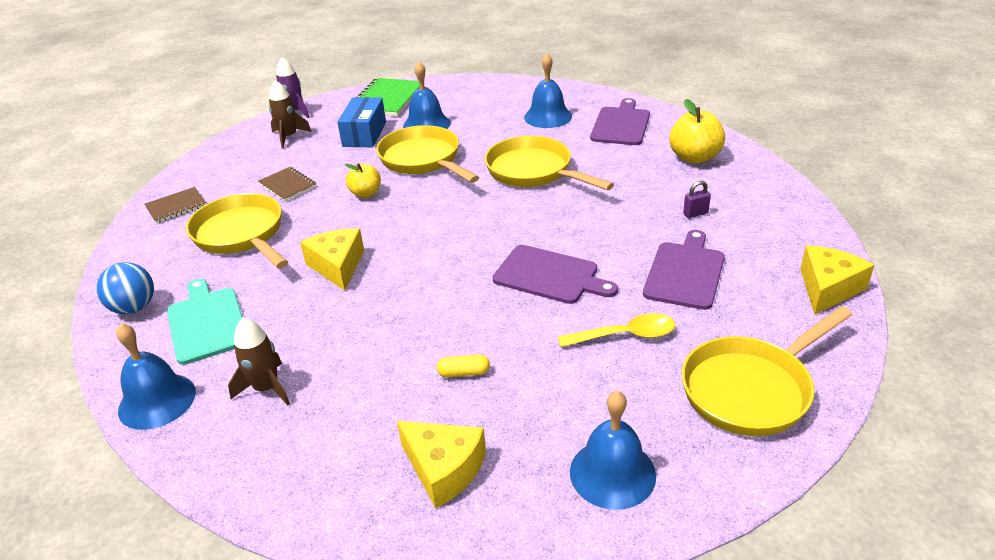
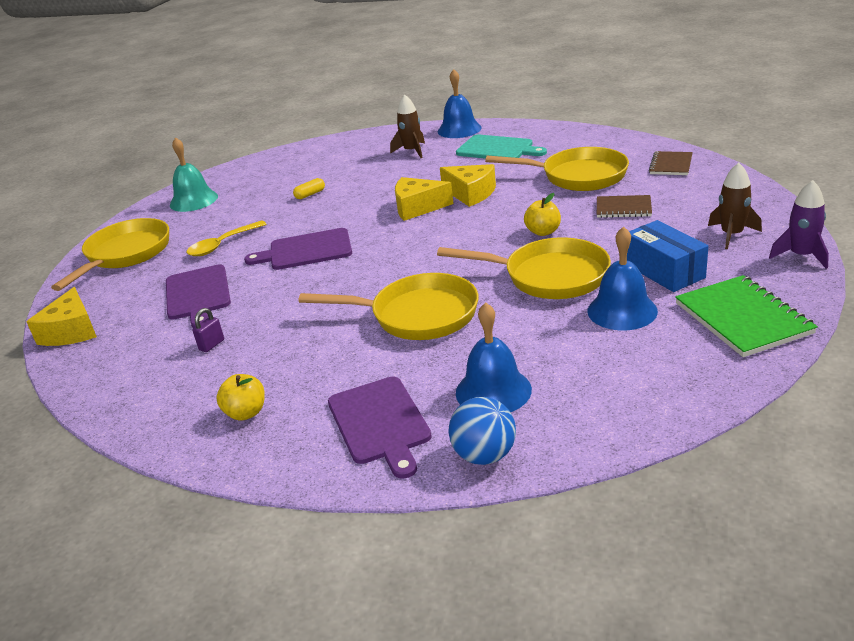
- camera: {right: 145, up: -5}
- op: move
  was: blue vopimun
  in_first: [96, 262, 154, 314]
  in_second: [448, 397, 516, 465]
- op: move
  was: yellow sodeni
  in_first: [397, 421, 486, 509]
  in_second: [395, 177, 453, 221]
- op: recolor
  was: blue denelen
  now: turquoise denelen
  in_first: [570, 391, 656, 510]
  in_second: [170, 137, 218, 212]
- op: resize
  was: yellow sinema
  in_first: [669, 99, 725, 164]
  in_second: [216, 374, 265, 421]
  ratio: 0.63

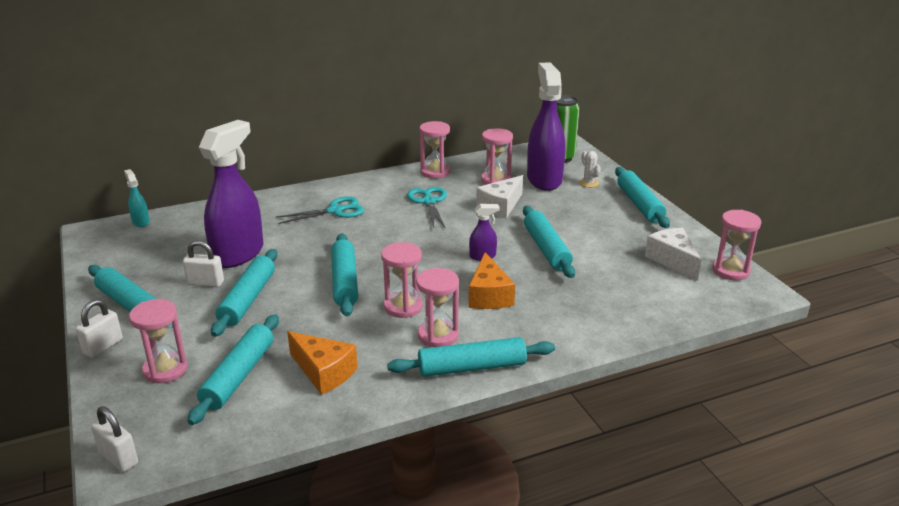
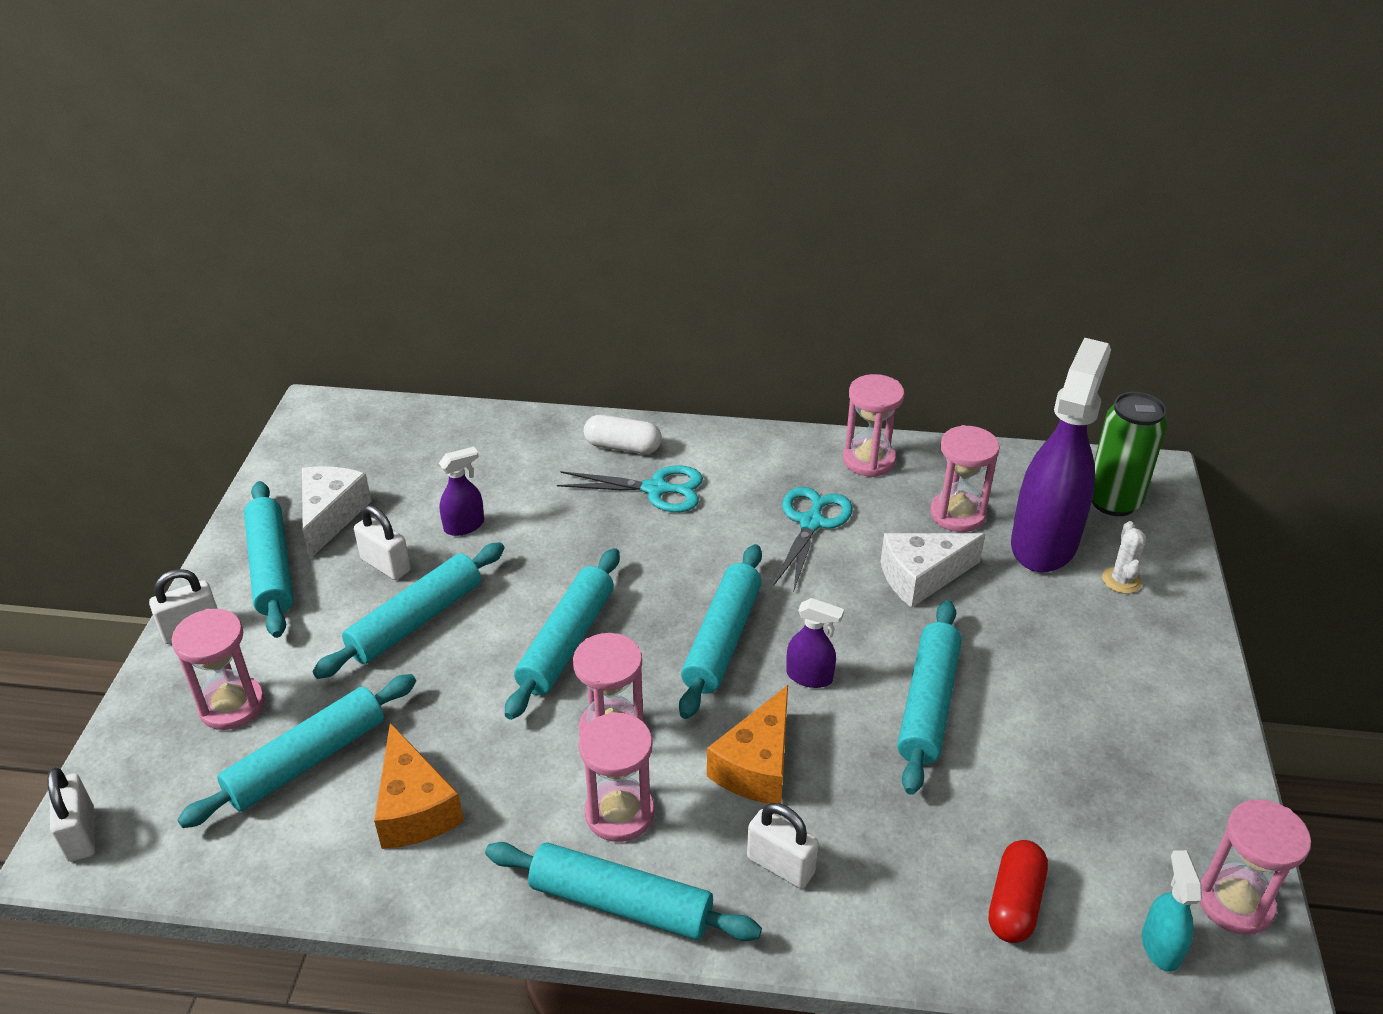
- camera: {right: 30, up: 10}
- op: move
  was: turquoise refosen
  in_first: [124, 169, 150, 227]
  in_second: [1142, 850, 1202, 972]
- op: resize
  was: purple refosen
  in_first: [199, 120, 264, 268]
  in_second: [439, 447, 484, 536]
  ratio: 0.43
- op: move
  was: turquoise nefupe
  in_first: [615, 167, 670, 228]
  in_second: [679, 544, 762, 719]
- op: move
  was: white sodeni
  in_first: [645, 228, 701, 281]
  in_second: [302, 466, 372, 559]
- op: insert
  now: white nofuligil
  in_second: [584, 415, 662, 454]
- op: insert
  now: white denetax
  in_second: [747, 803, 819, 888]
- op: insert
  now: red nofuligil
  in_second: [989, 840, 1048, 943]

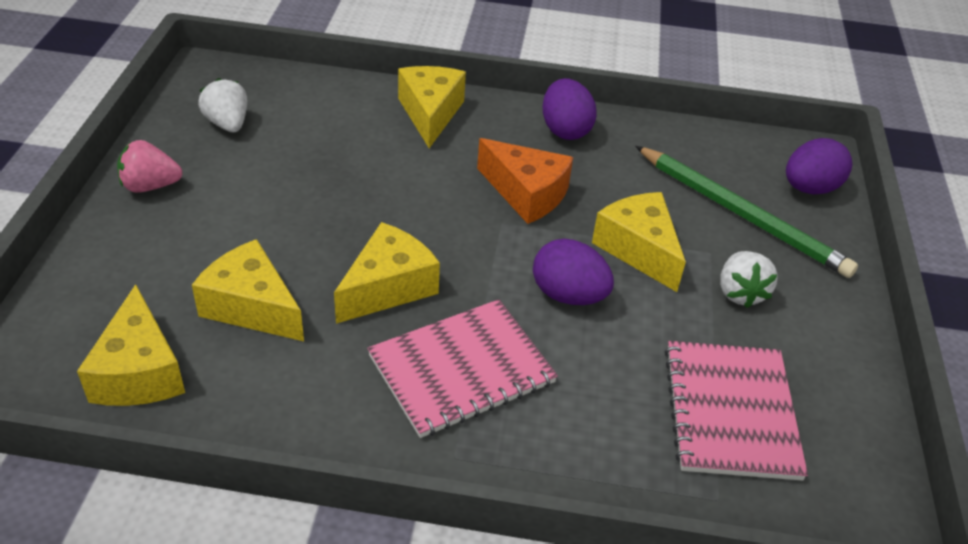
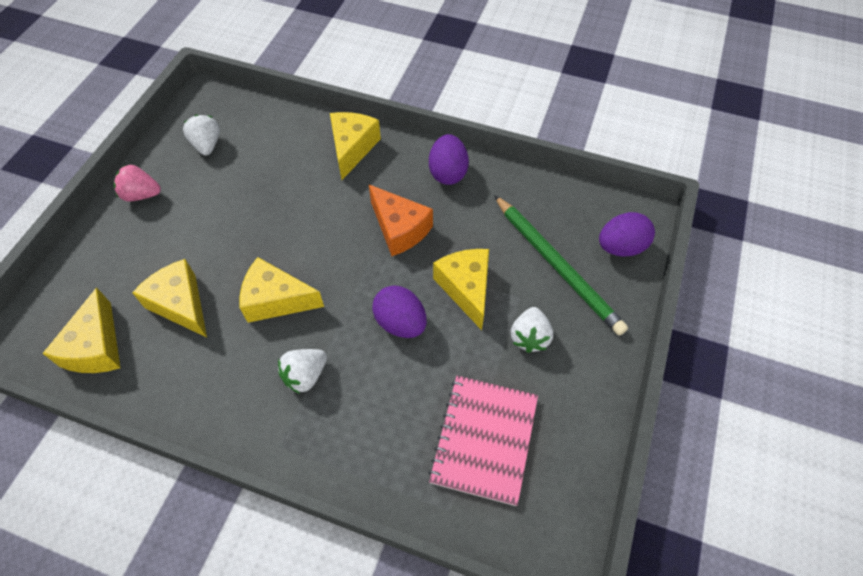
- camera: {right: 15, up: 15}
- op: rotate
  was: yellow sodeni
  in_first: [334, 222, 440, 324]
  in_second: [240, 257, 324, 323]
  clockwise: -135
- op: replace
  was: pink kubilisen
  now: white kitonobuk
  in_first: [367, 299, 558, 438]
  in_second: [278, 349, 327, 394]

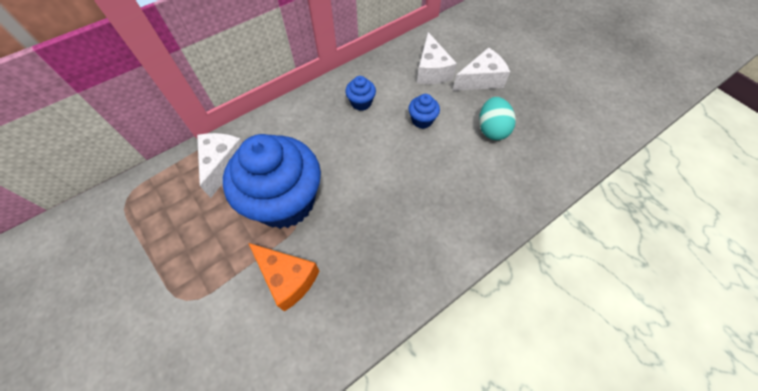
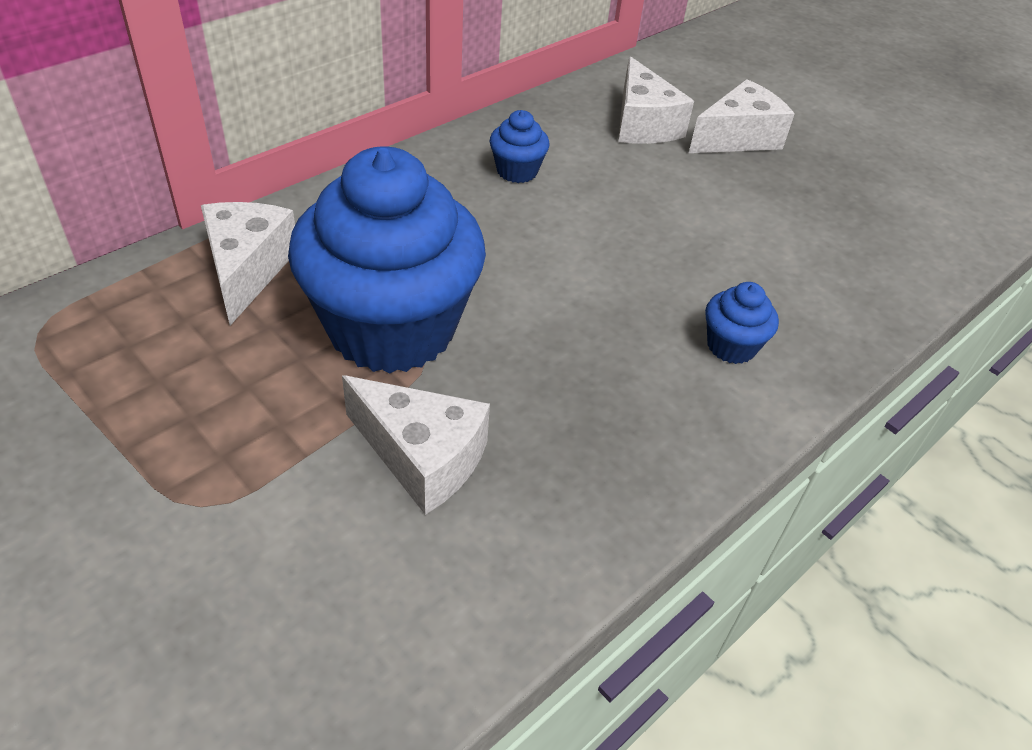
- camera: {right: -10, up: -15}
- op: recolor
  was: orange sodeni
  now: white sodeni
  in_first: [248, 243, 319, 311]
  in_second: [342, 375, 490, 515]
- op: move
  was: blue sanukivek
  in_first: [409, 94, 440, 129]
  in_second: [705, 282, 779, 364]
- op: delete
  was: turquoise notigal
  in_first: [479, 97, 516, 140]

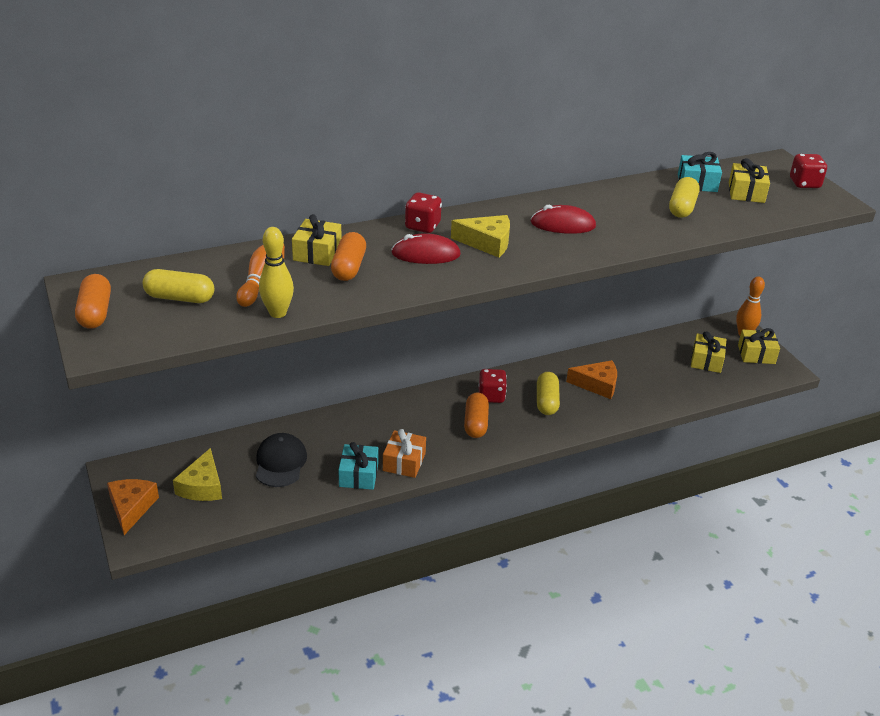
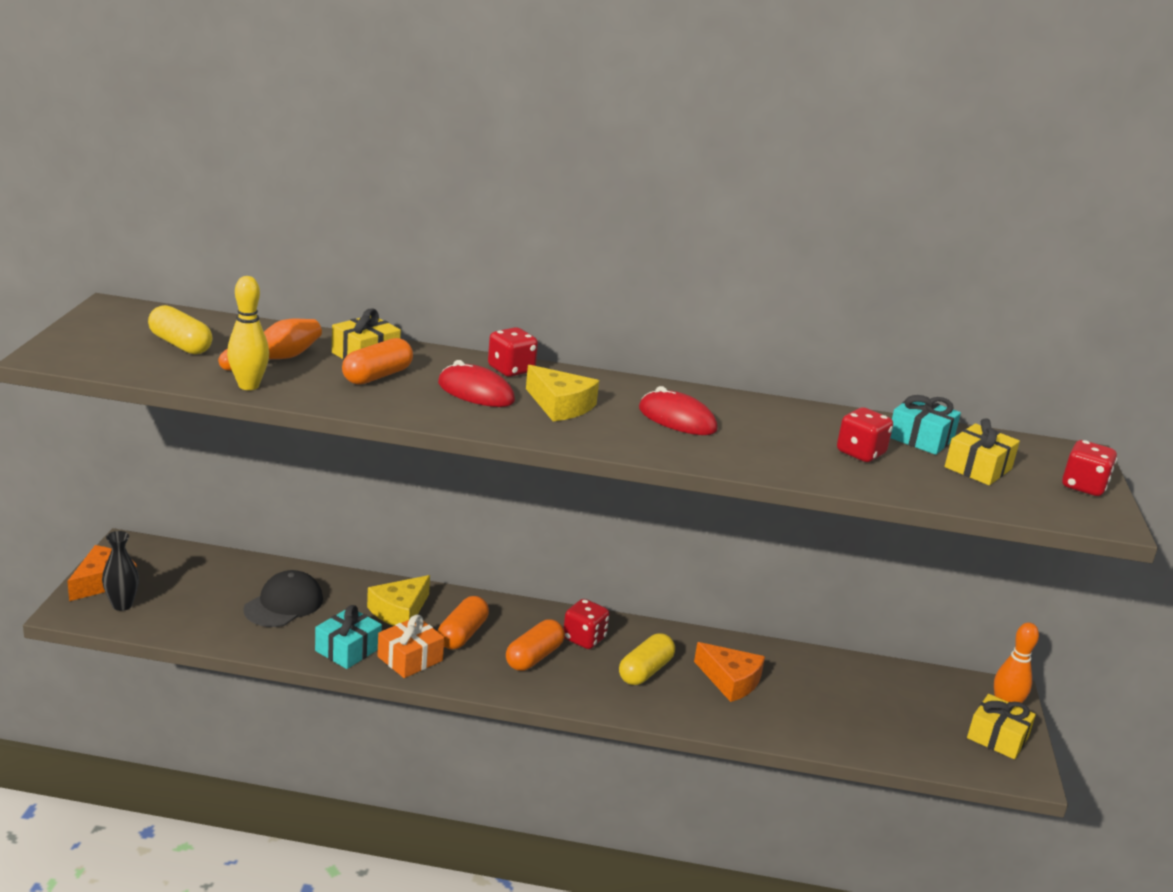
- camera: {right: 30, up: -10}
- op: move
  was: orange nofuligil
  in_first: [75, 274, 111, 329]
  in_second: [438, 596, 489, 650]
- op: move
  was: yellow sodeni
  in_first: [173, 448, 222, 501]
  in_second: [367, 575, 430, 626]
- op: replace
  was: yellow nofuligil
  now: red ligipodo
  in_first: [669, 177, 700, 218]
  in_second: [837, 407, 893, 462]
- op: delete
  was: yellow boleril
  in_first: [691, 331, 726, 373]
- op: insert
  now: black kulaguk
  in_second: [102, 531, 139, 611]

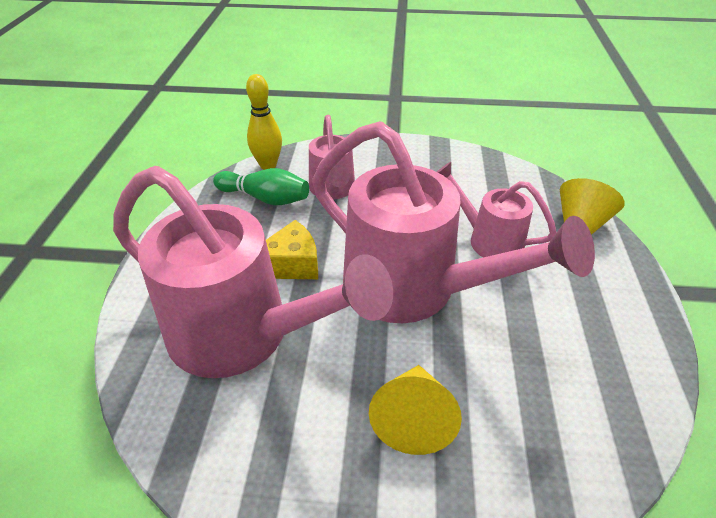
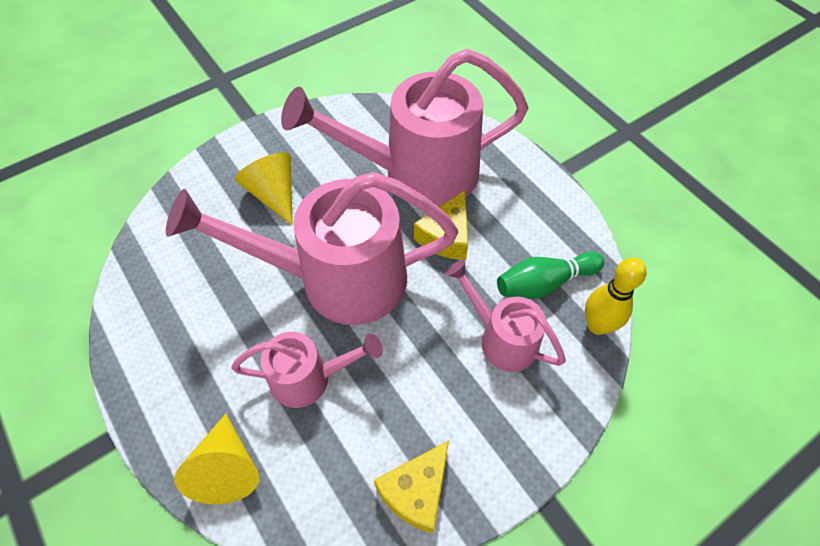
- camera: {right: 140, up: 15}
- op: insert
  now: yellow sodeni
  in_second: [374, 440, 449, 534]

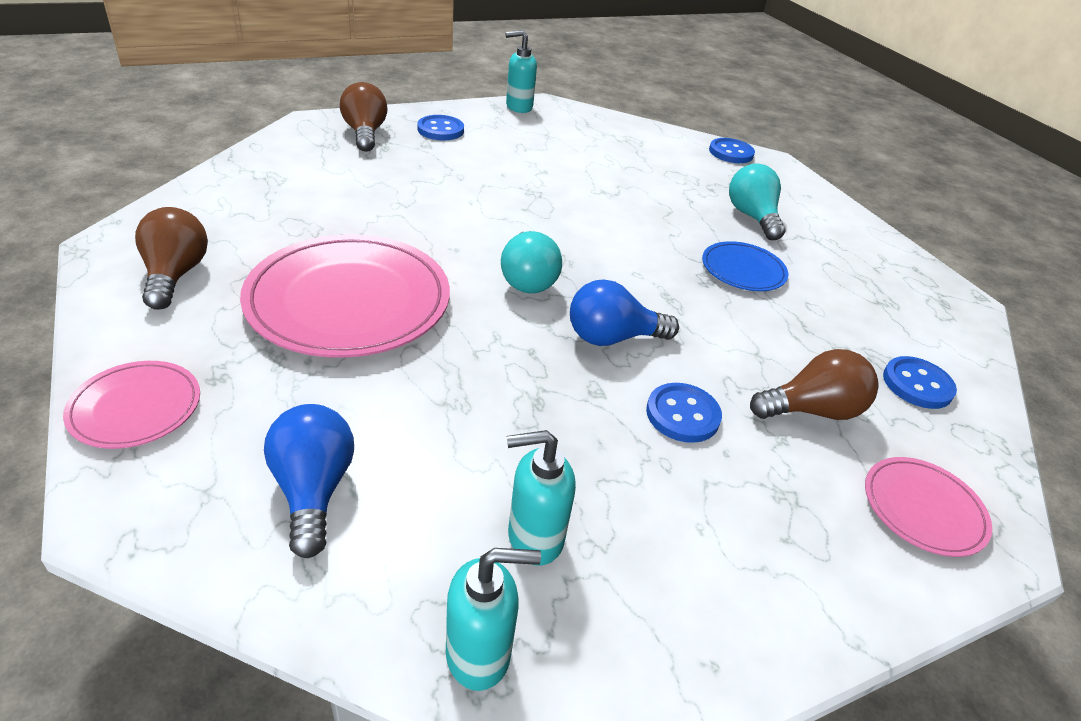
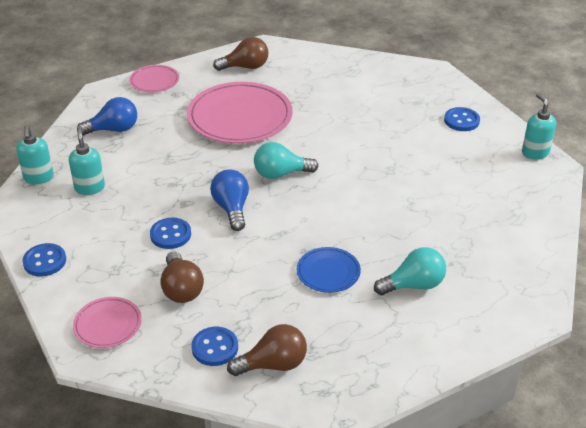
- camera: {right: 90, up: 0}
- op: move
  was: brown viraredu
  in_first: [340, 82, 388, 152]
  in_second: [227, 324, 307, 376]
- op: move
  was: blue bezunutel
  in_first: [709, 138, 755, 163]
  in_second: [22, 243, 66, 277]

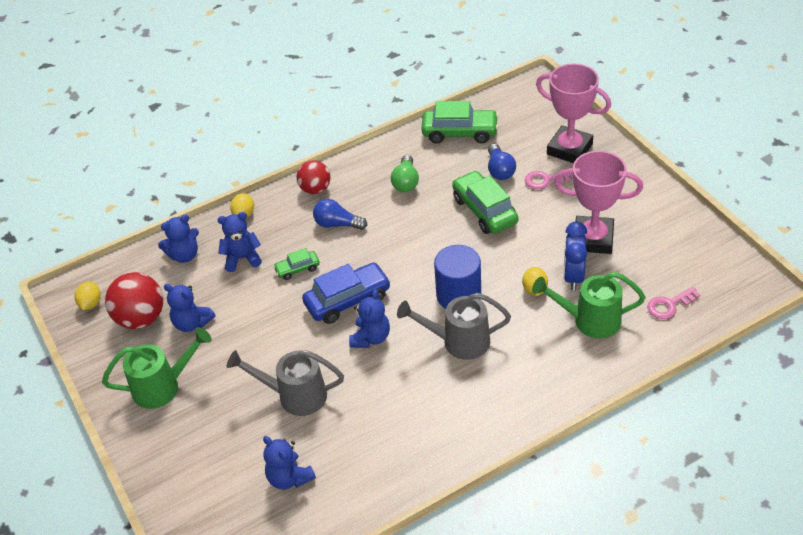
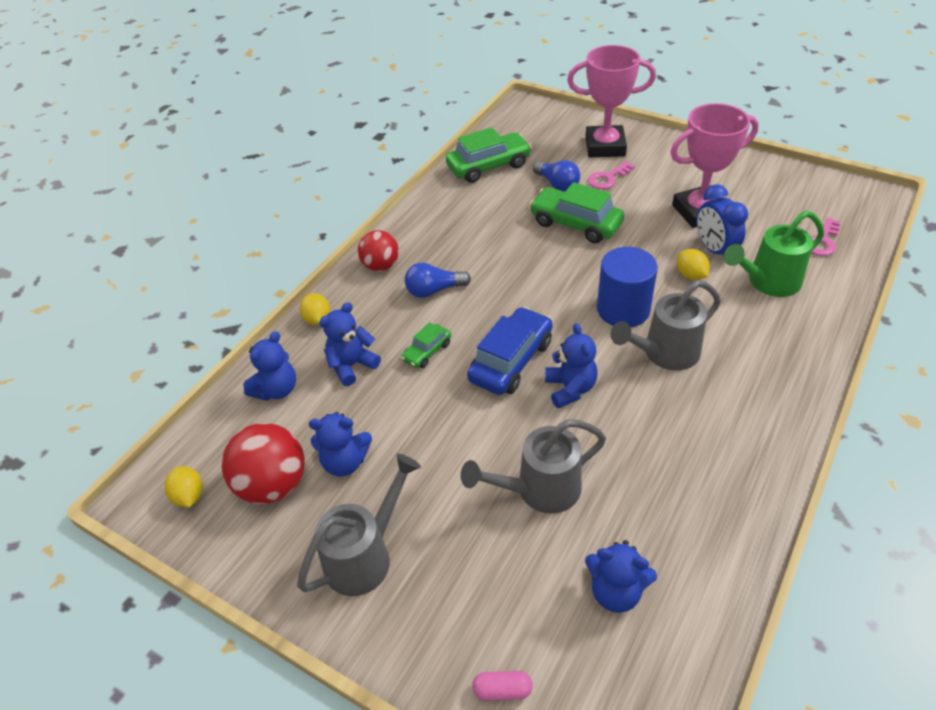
- camera: {right: -30, up: 0}
- op: recolor
  was: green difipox
  now: grey difipox
  in_first: [102, 328, 212, 409]
  in_second: [297, 454, 421, 596]
- op: delete
  was: green viraredu
  in_first: [391, 155, 419, 192]
- op: insert
  now: pink nofuligil
  in_second: [472, 671, 533, 701]

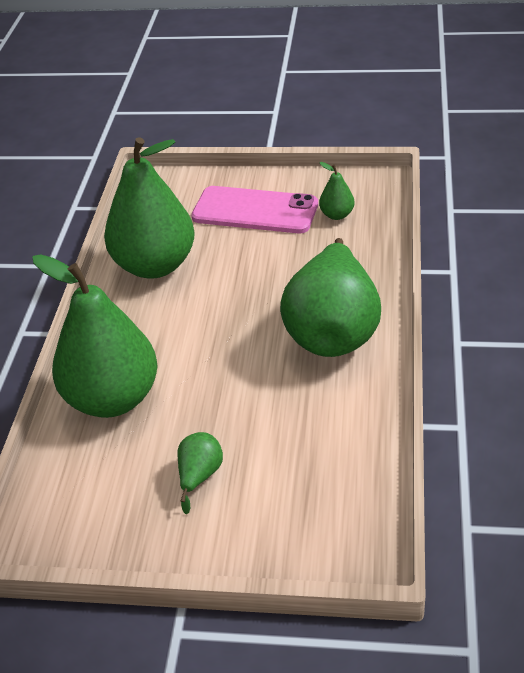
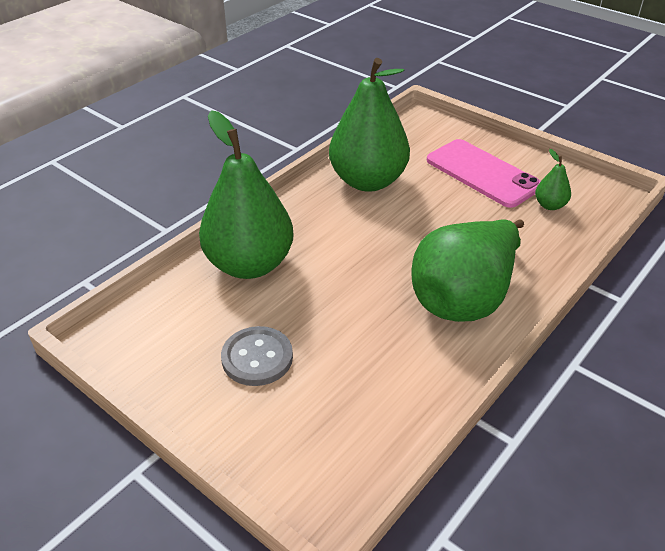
- camera: {right: 30, up: 0}
- op: replace
  was: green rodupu
  now: grey bezunutel
  in_first: [177, 432, 223, 514]
  in_second: [221, 326, 293, 386]

